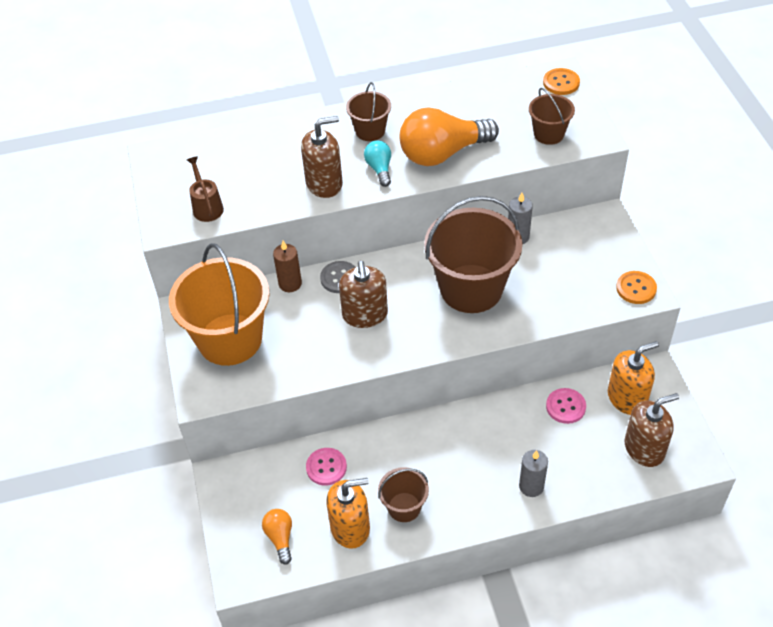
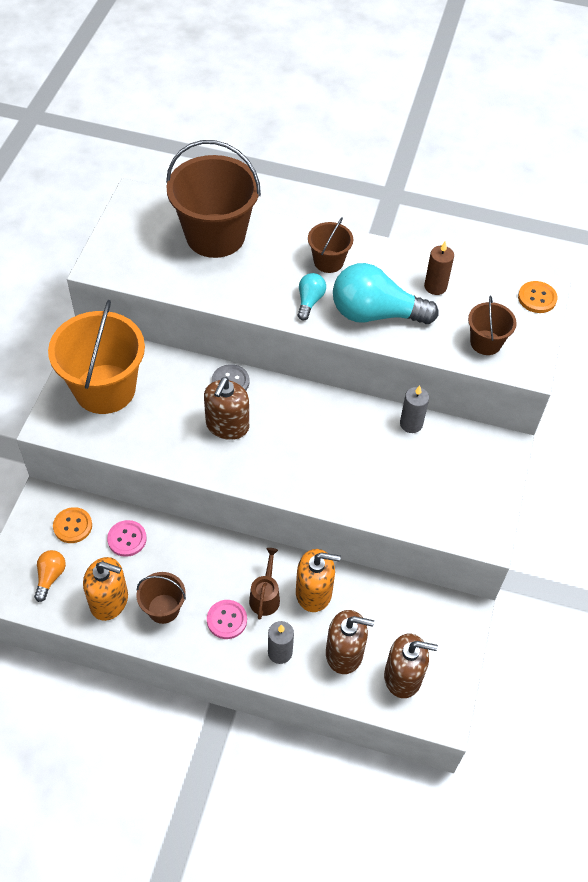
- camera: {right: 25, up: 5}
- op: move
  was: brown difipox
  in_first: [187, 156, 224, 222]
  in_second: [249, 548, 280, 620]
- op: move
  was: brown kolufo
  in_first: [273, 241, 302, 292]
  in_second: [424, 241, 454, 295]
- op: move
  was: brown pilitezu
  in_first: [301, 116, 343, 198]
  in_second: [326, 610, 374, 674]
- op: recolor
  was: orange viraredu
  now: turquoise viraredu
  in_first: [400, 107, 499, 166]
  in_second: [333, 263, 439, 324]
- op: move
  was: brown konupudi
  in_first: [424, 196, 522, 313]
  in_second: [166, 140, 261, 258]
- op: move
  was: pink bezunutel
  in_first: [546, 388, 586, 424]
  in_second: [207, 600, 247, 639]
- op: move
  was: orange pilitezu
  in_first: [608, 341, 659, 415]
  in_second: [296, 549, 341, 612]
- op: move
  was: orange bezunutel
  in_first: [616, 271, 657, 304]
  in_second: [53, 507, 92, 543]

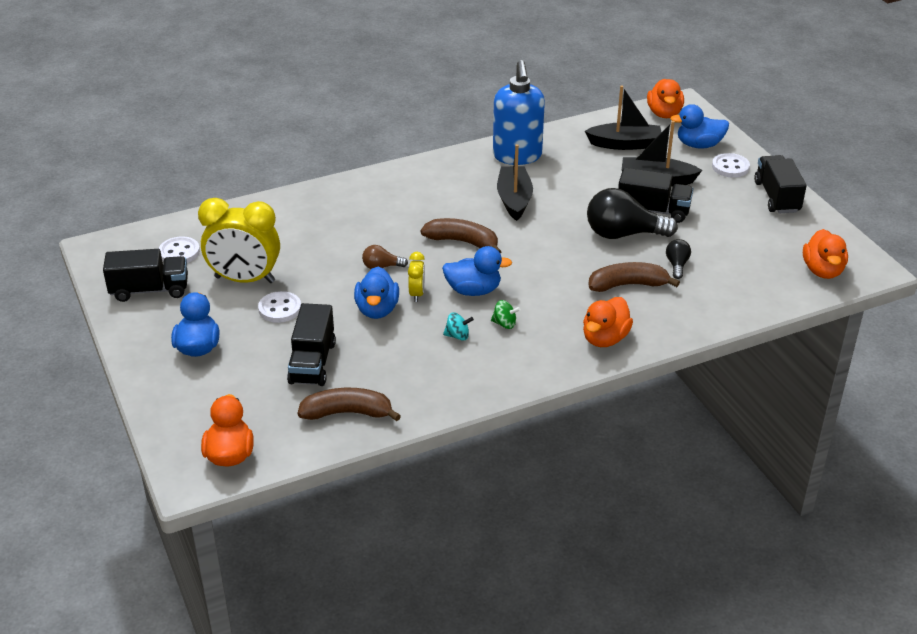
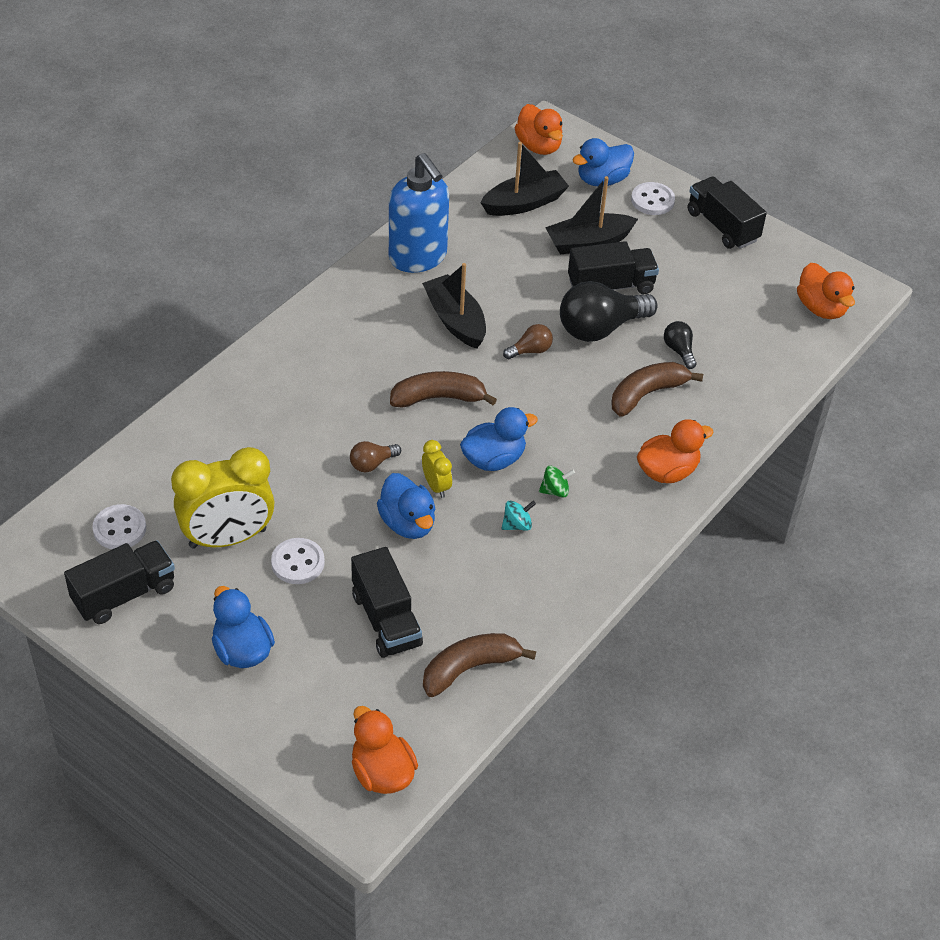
- camera: {right: -30, up: 10}
- op: rotate
  was: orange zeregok
  in_first: [583, 297, 633, 347]
  in_second: [637, 419, 714, 483]
  clockwise: -120
- op: insert
  now: brown viraredu
  in_second: [503, 324, 553, 359]

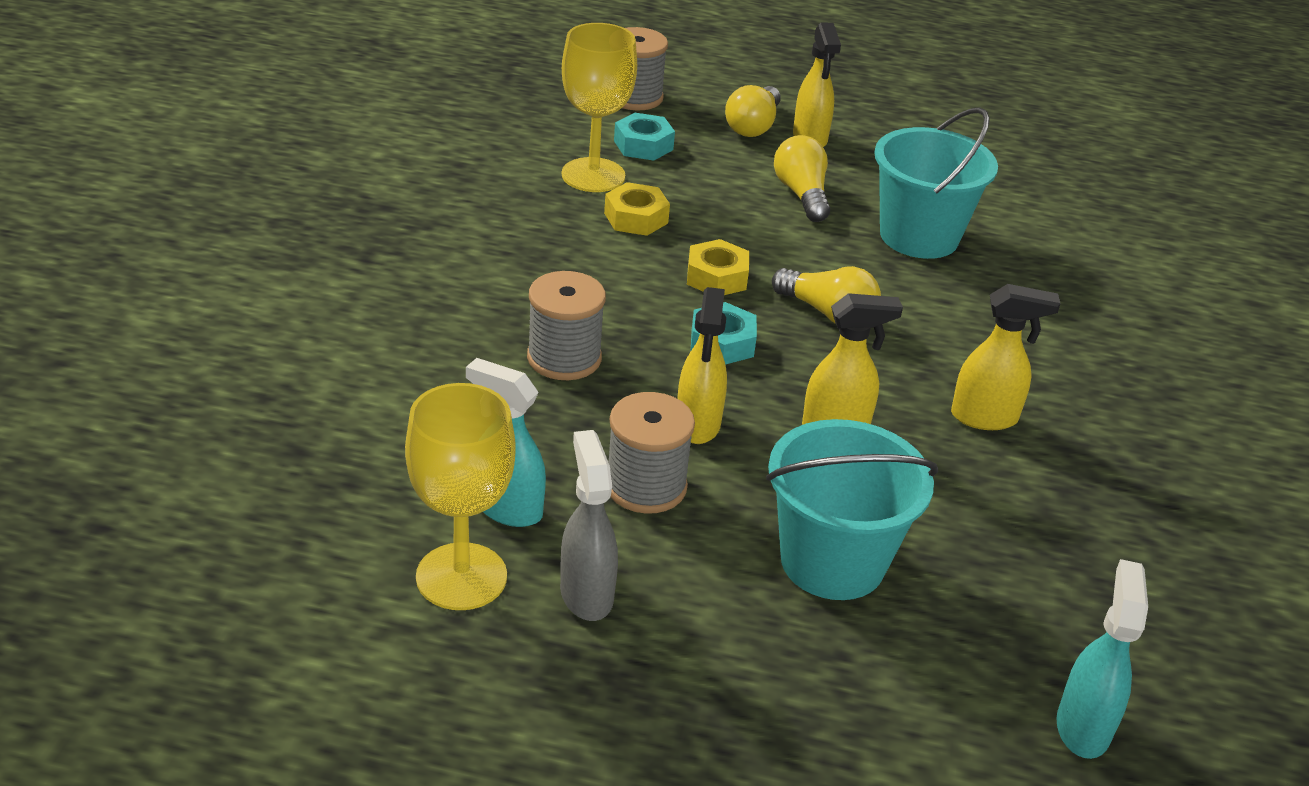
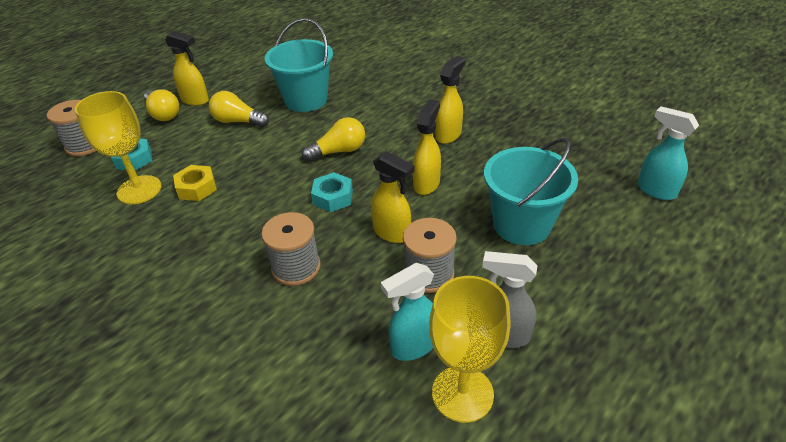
- camera: {right: -55, up: 5}
- op: delete
  was: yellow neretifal
  in_first: [687, 239, 749, 295]

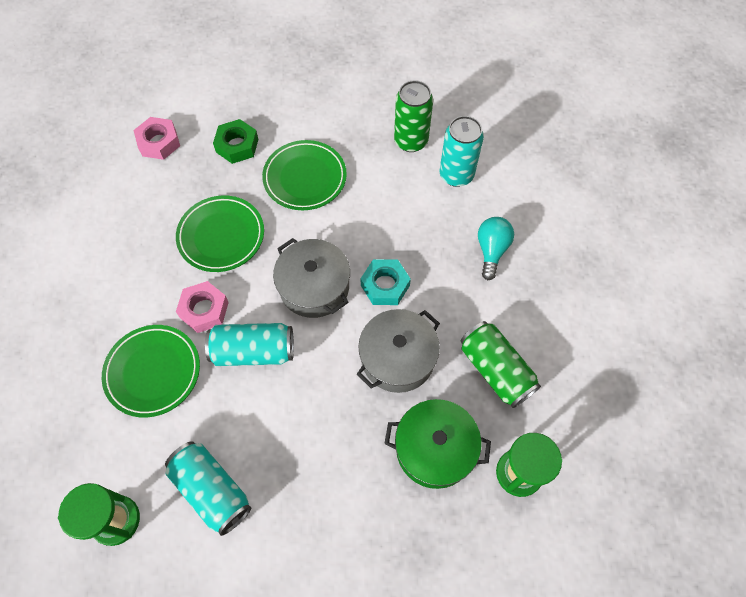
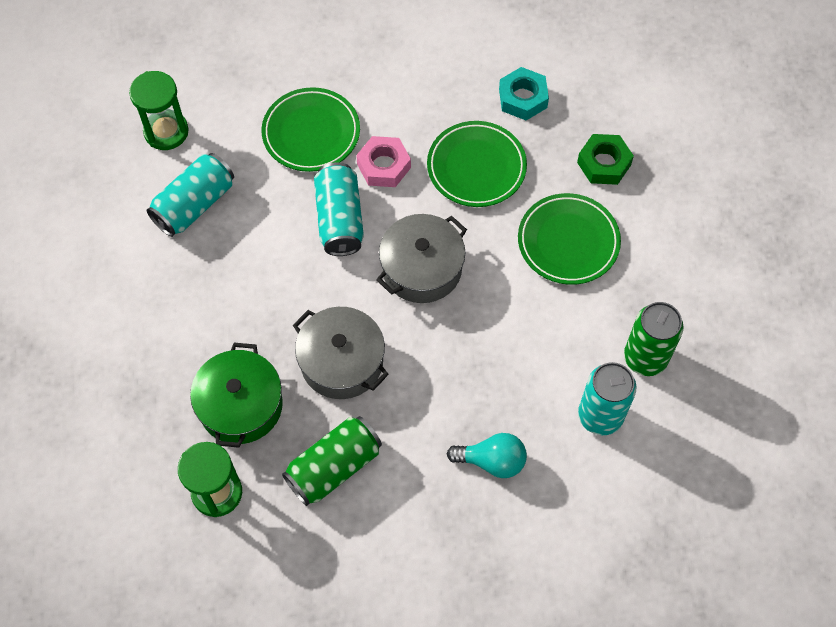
- camera: {right: 85, up: 0}
- op: delete
  was: pink neretifal
  in_first: [133, 117, 180, 160]
- op: move
  was: turquoise neretifal
  in_first: [361, 259, 411, 305]
  in_second: [499, 67, 549, 120]

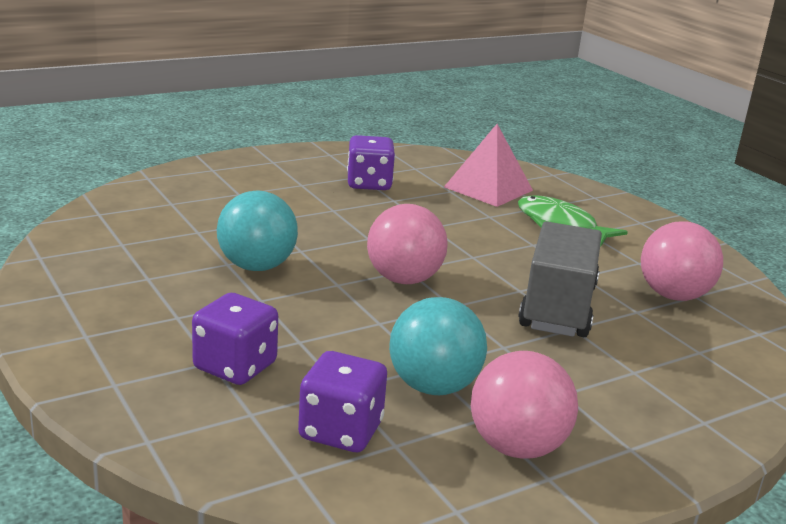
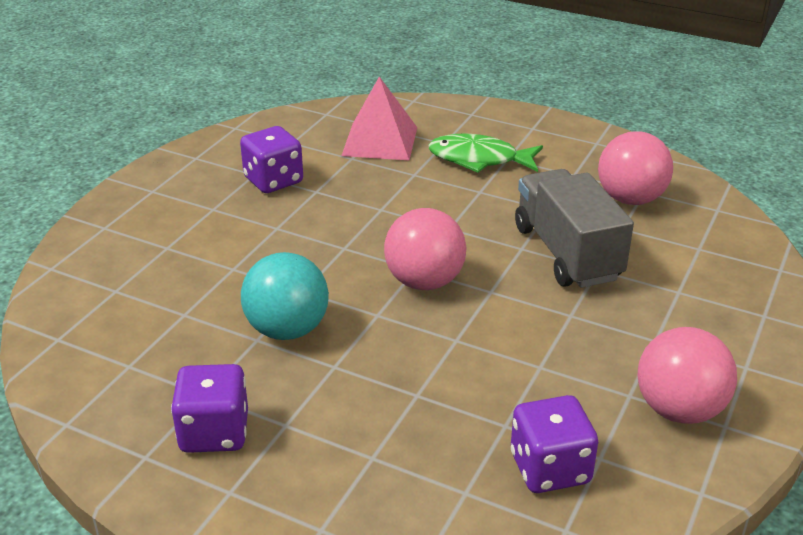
- camera: {right: -30, up: 10}
- op: move
  was: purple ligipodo
  in_first: [192, 293, 278, 385]
  in_second: [171, 364, 248, 453]
- op: delete
  was: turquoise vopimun
  in_first: [389, 297, 487, 395]

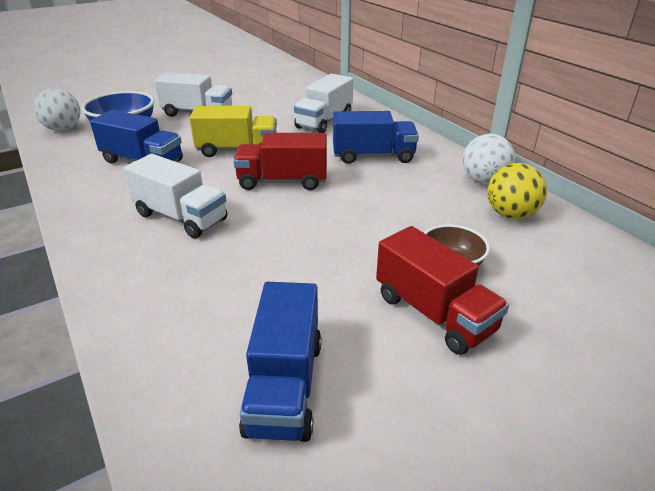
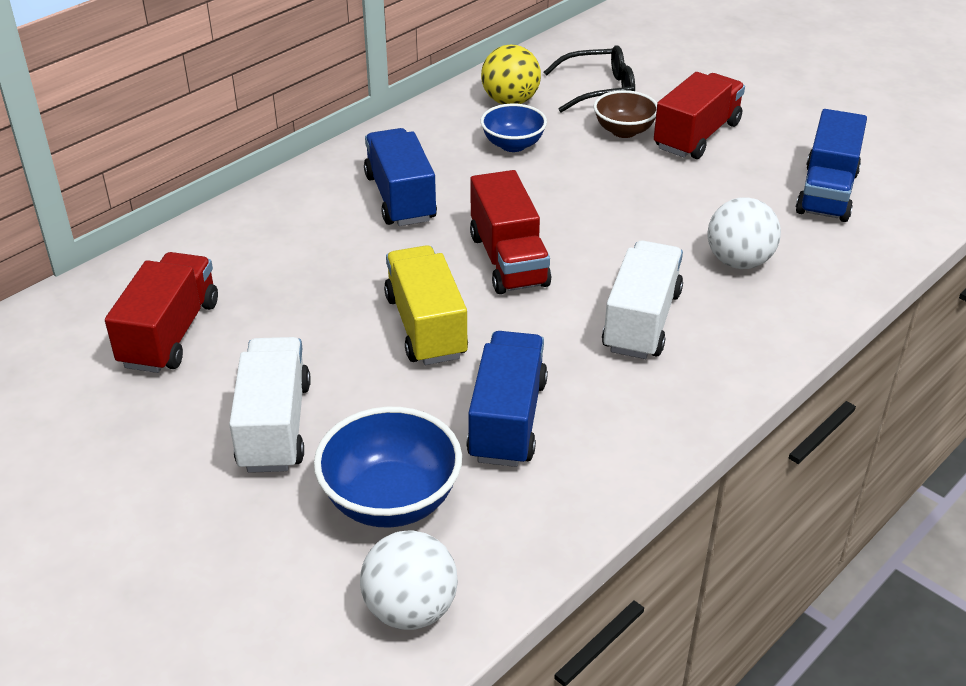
- camera: {right: -105, up: 5}
- op: rotate
  was: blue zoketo
  in_first: [239, 282, 322, 442]
  in_second: [796, 109, 867, 222]
  clockwise: 120
- op: delete
  was: white zoketo
  in_first: [294, 74, 353, 133]
- op: move
  was: white vopimun
  in_first: [463, 134, 515, 185]
  in_second: [707, 197, 781, 269]
- op: insert
  now: red zoketo
  in_second: [105, 252, 218, 373]
- op: insert
  now: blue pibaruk
  in_second: [481, 104, 547, 152]
- op: insert
  now: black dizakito
  in_second: [544, 45, 635, 112]

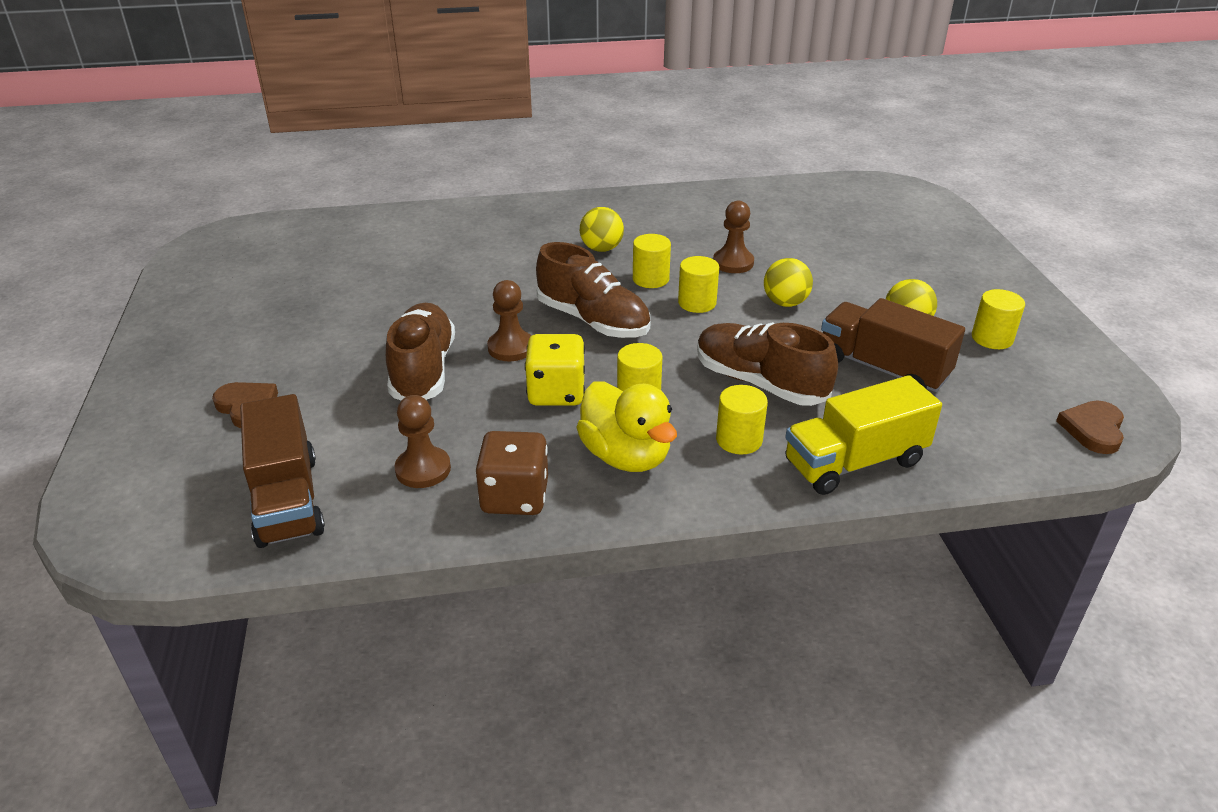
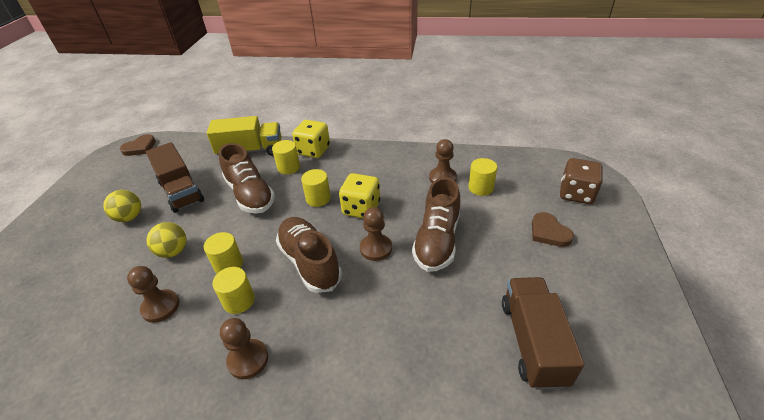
- camera: {right: -160, up: 5}
- op: move
  was: brown zoketo
  in_first: [240, 394, 325, 548]
  in_second: [502, 277, 584, 390]
- op: move
  was: brown ligipodo
  in_first: [475, 431, 548, 515]
  in_second: [560, 158, 603, 204]
- op: delete
  was: yellow zeregok
  in_first: [576, 382, 677, 472]
- op: replace
  was: yellow vopimun
  now: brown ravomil
  in_first: [580, 207, 624, 252]
  in_second: [220, 318, 268, 379]
- op: move
  was: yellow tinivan
  in_first: [972, 289, 1025, 349]
  in_second: [468, 158, 497, 196]
- op: insert
  now: yellow ligipodo
  in_second: [292, 120, 330, 158]

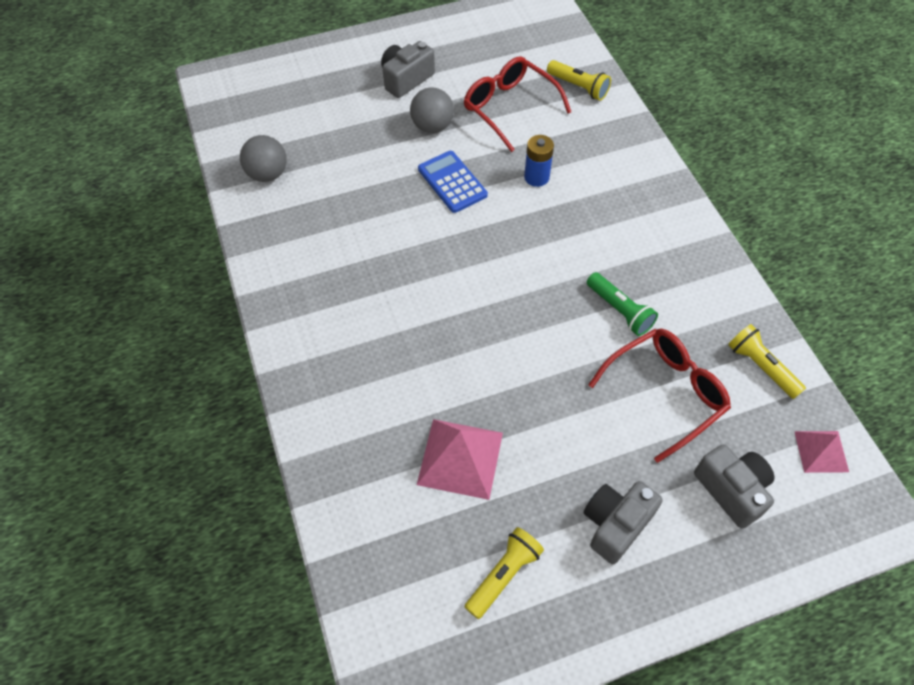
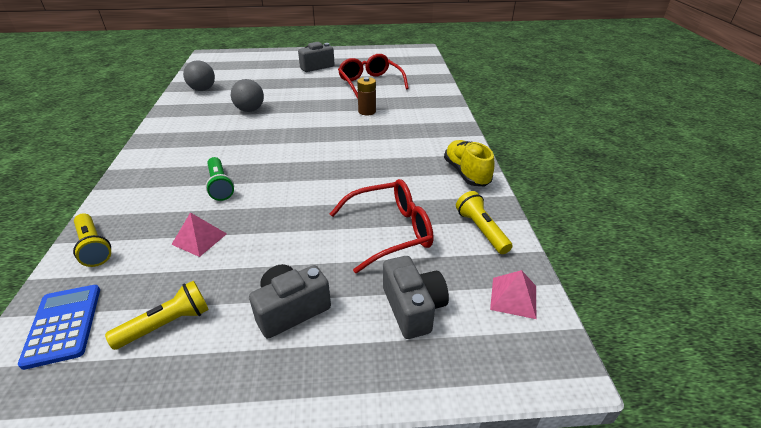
- camera: {right: 15, up: -20}
- op: move
  was: grey vopimun
  in_first: [410, 88, 454, 133]
  in_second: [231, 79, 264, 112]
- op: resize
  was: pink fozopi
  in_first: [417, 419, 503, 500]
  in_second: [171, 212, 227, 257]
  ratio: 0.61
- op: move
  was: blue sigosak
  in_first: [418, 151, 488, 213]
  in_second: [18, 285, 100, 370]
- op: recolor
  was: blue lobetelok
  now: brown lobetelok
  in_first: [524, 135, 554, 187]
  in_second: [357, 77, 376, 115]
- op: move
  was: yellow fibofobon
  in_first: [547, 60, 611, 101]
  in_second: [73, 213, 111, 267]
- op: move
  was: green fibofobon
  in_first: [587, 272, 658, 336]
  in_second: [206, 157, 234, 201]
- op: insert
  now: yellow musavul
  in_second: [444, 140, 495, 186]

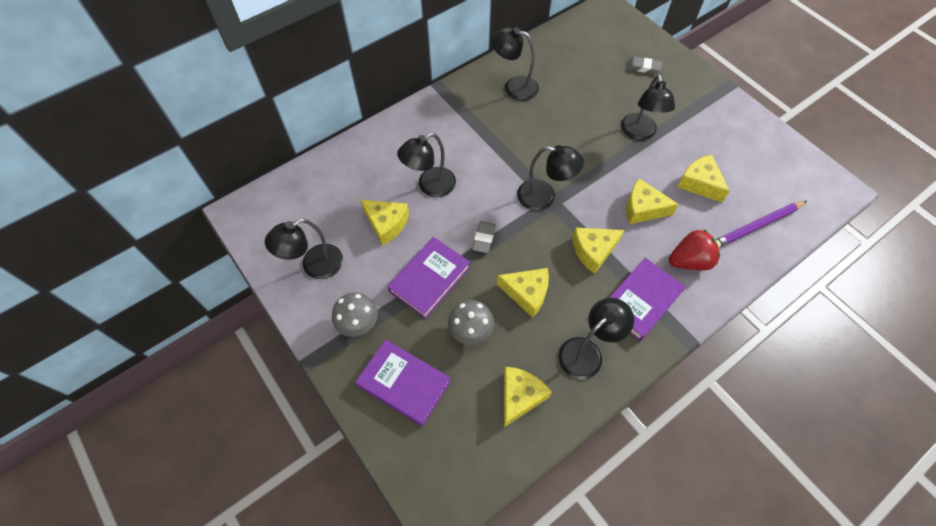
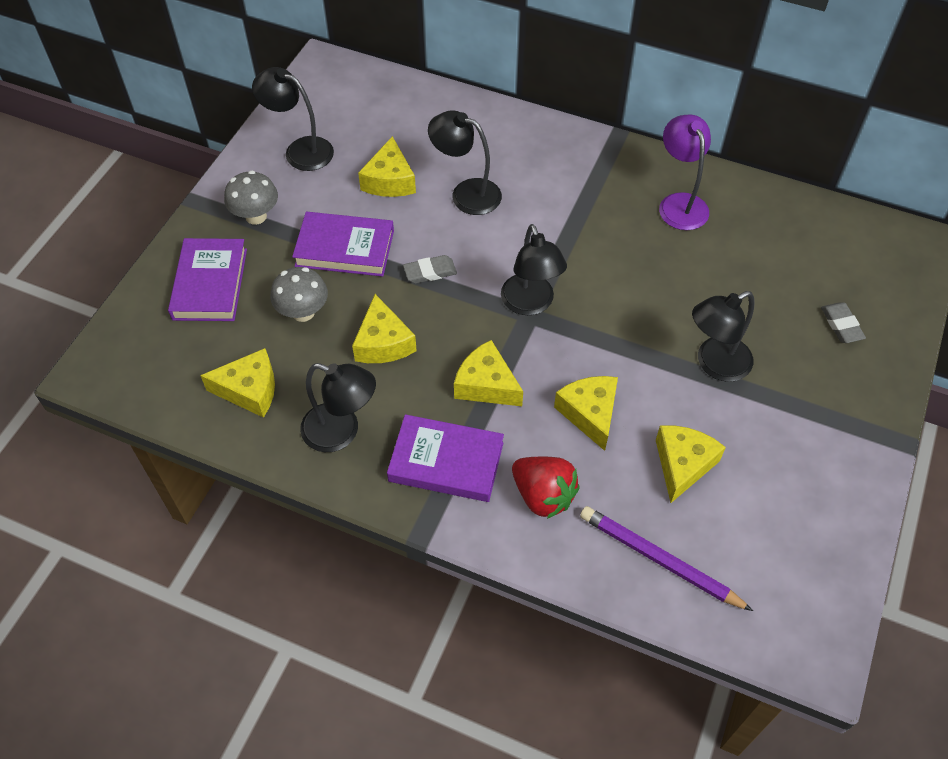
- camera: {right: 60, up: -5}
- op: recolor
  was: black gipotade
  now: purple gipotade
  in_first: [491, 27, 539, 101]
  in_second: [659, 114, 711, 230]

